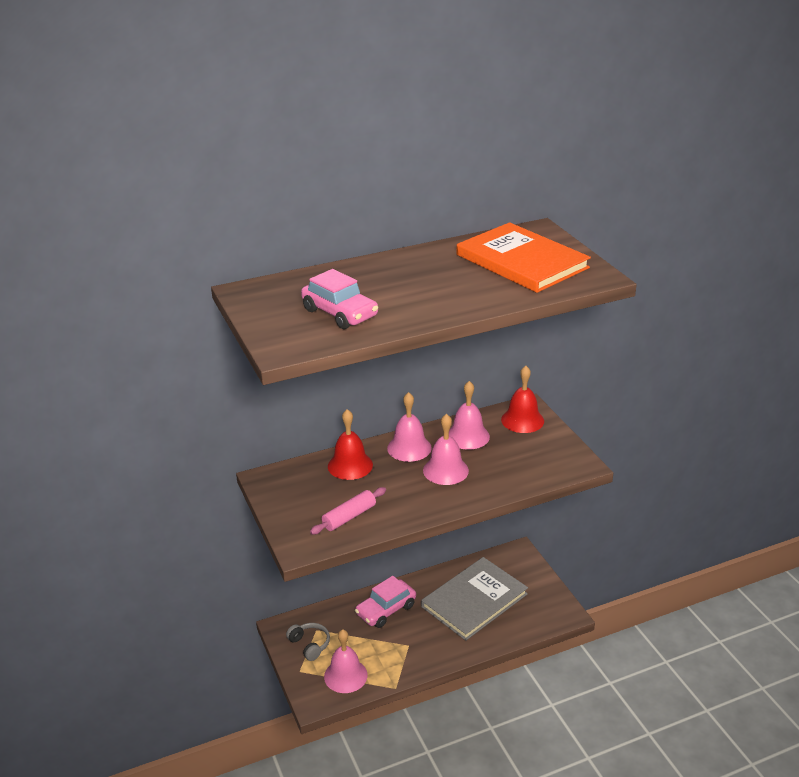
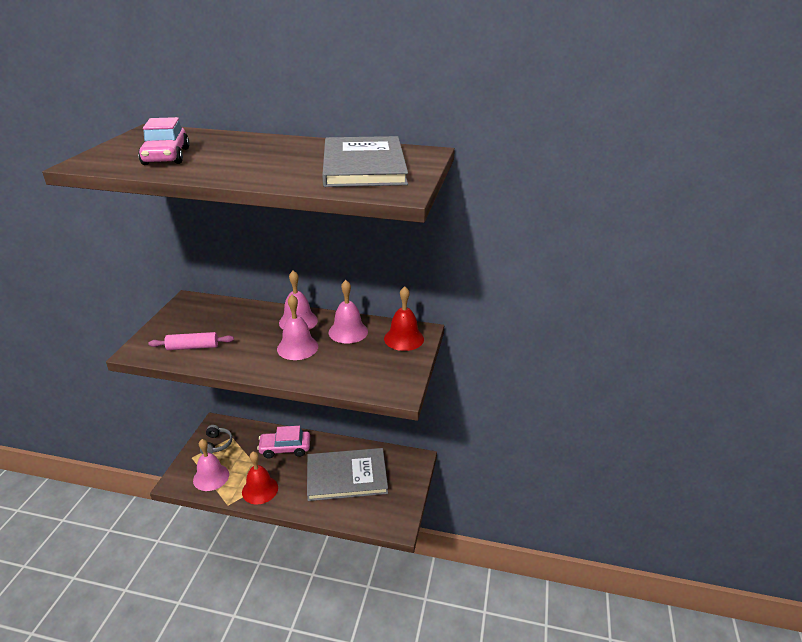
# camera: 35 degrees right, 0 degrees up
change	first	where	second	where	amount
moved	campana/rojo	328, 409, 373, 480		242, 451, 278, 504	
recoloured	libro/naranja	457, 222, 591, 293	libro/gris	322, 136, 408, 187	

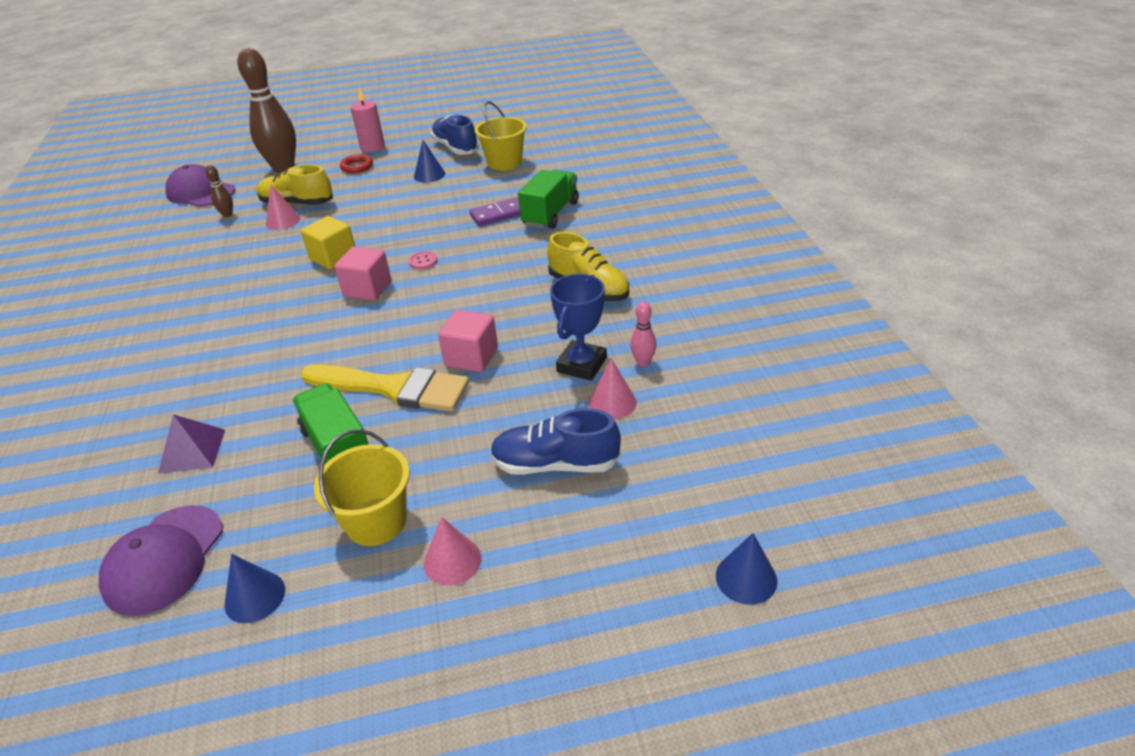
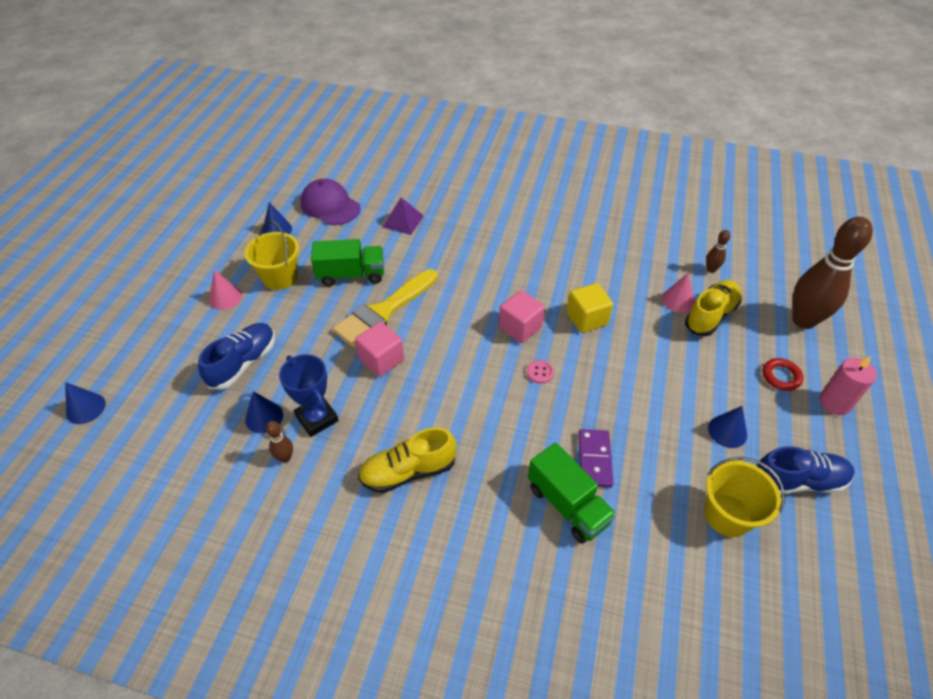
# camera: 115 degrees right, 10 degrees up
change	first	where	second	where	amount
removed	gorra/morado	165, 164, 235, 207			
recoloured	cono/rosa	589, 359, 637, 419	cono/azul	245, 391, 283, 433	
recoloured	bolo/rosa	630, 301, 657, 366	bolo/marrón	266, 421, 293, 463	

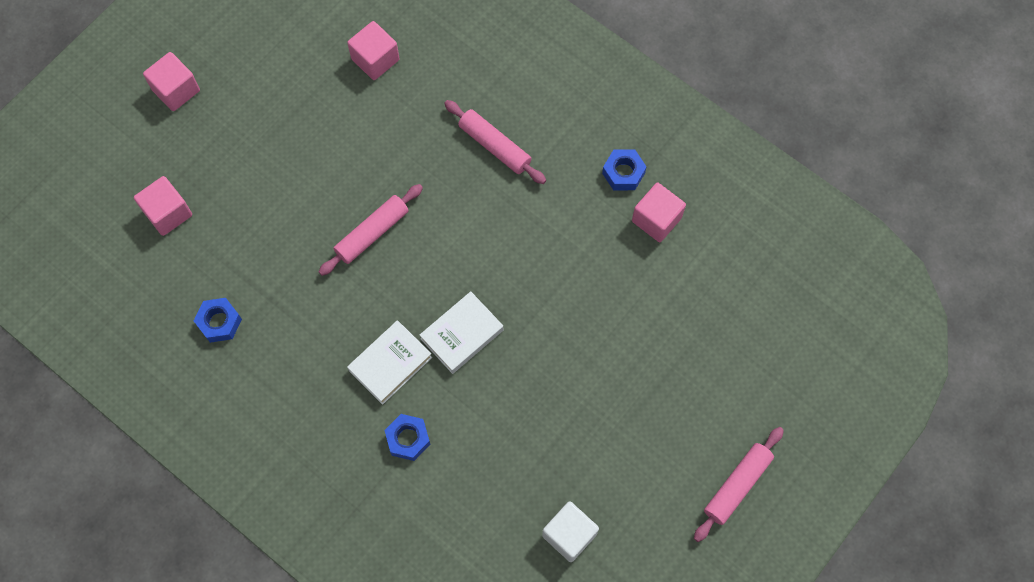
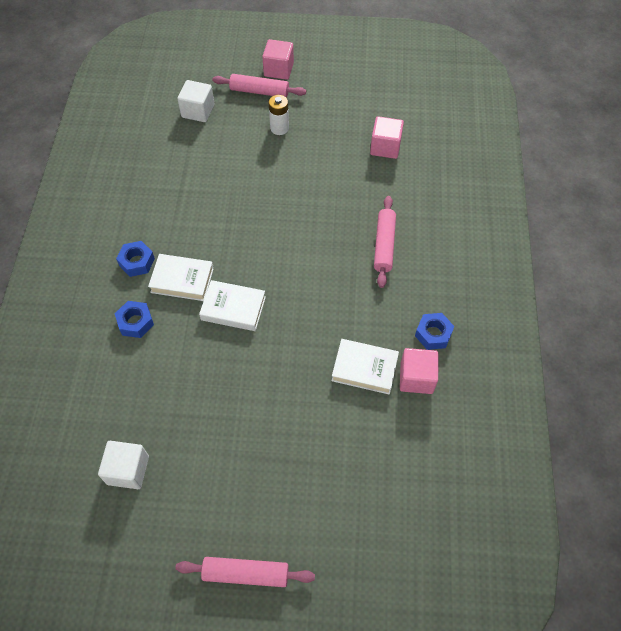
# camera: 55 degrees right, 10 degrees down
change	first	where	second	where	amount
added			pila/blanco	269, 95, 289, 135	
added			libro/blanco	332, 339, 399, 395	
moved	tuerca/azul	194, 298, 242, 343		116, 241, 155, 277	
moved	rodillo/rosa	319, 184, 423, 276		212, 74, 306, 97	
recoloured	cubo/rosa	134, 176, 192, 236	cubo/blanco	177, 80, 215, 122	

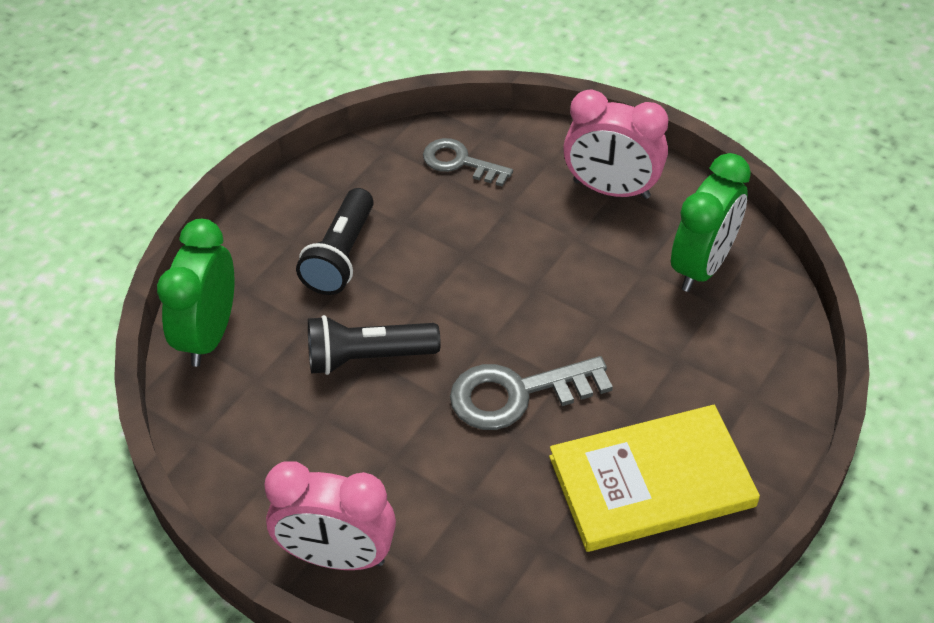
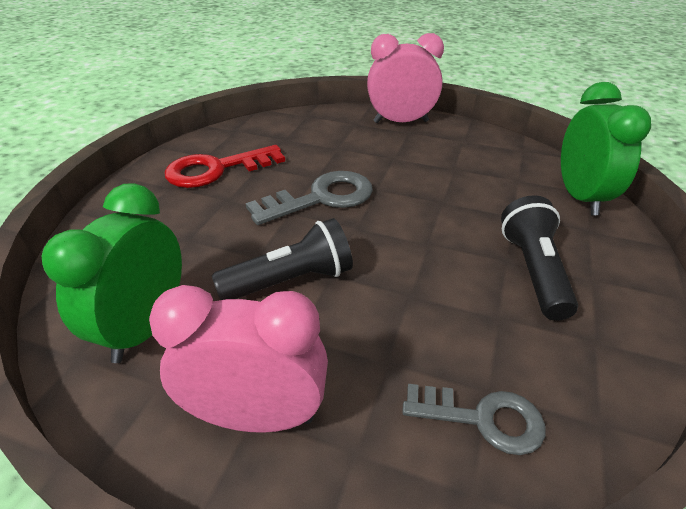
# camera: 165 degrees right, 10 degrees down
change	first	where	second	where	amount
moved	lámpara de mano/negro	308, 315, 441, 375		212, 218, 353, 300	
replaced	libro/amarillo	549, 405, 760, 552	llave/rojo	165, 145, 285, 188	

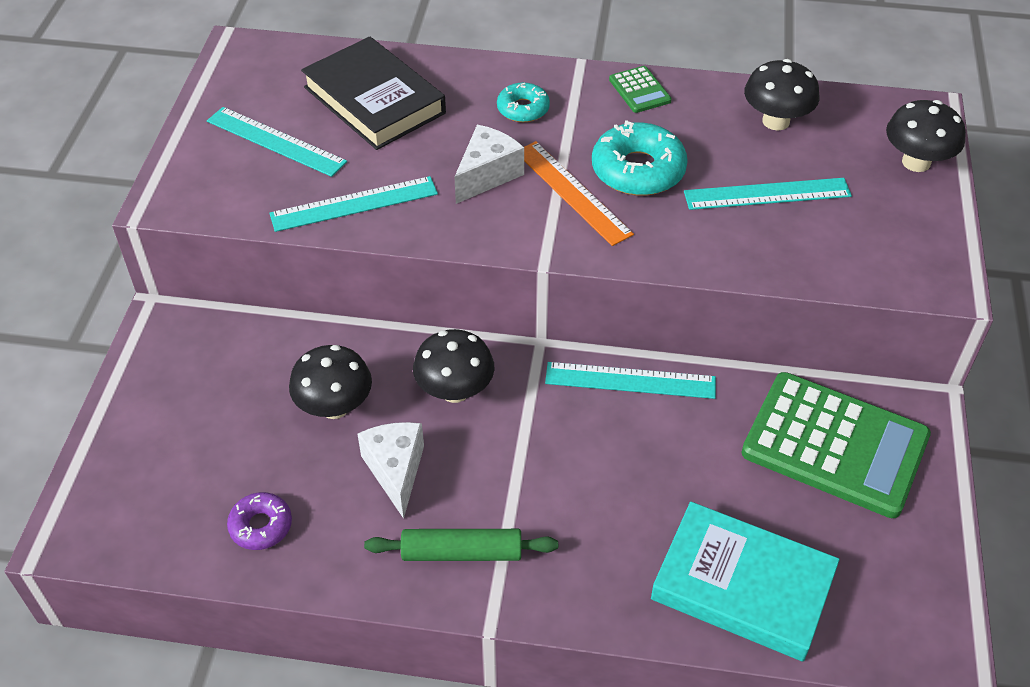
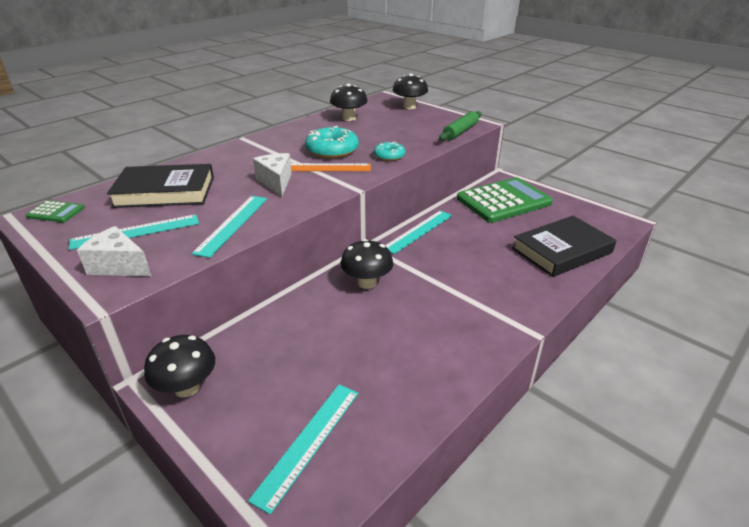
# camera: 55 degrees left, 15 degrees down
change	first	where	second	where	amount
removed	rosquilla/morado	227, 492, 292, 550			
moved	seta/negro	289, 345, 372, 419		144, 335, 215, 397	
moved	queso/blanco	357, 422, 424, 519		77, 226, 151, 276	
moved	rodillo/verde	364, 529, 558, 561		439, 111, 481, 141	
moved	rosquilla/turquesa	497, 82, 550, 122		374, 141, 405, 161	
moved	calculadora/verde	609, 66, 672, 113		26, 200, 85, 223	
moved	regla/turquesa	684, 178, 852, 210		248, 385, 358, 515	
recoloured	libro/turquesa	651, 502, 839, 662	libro/negro	512, 216, 617, 277	

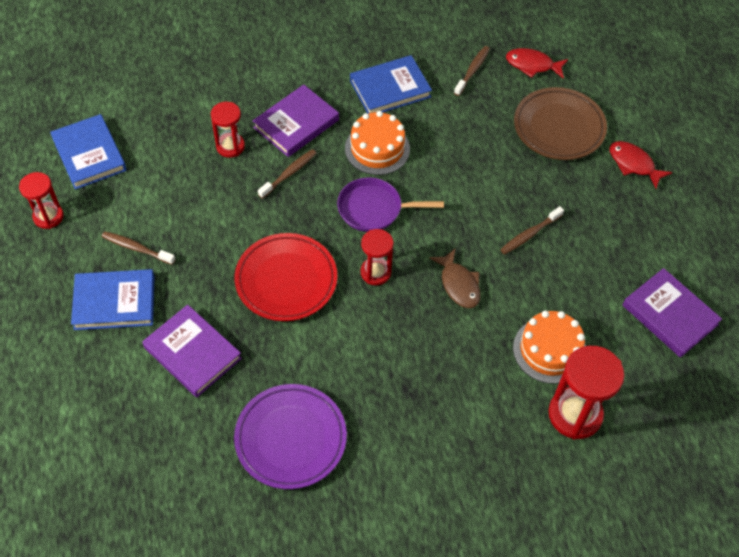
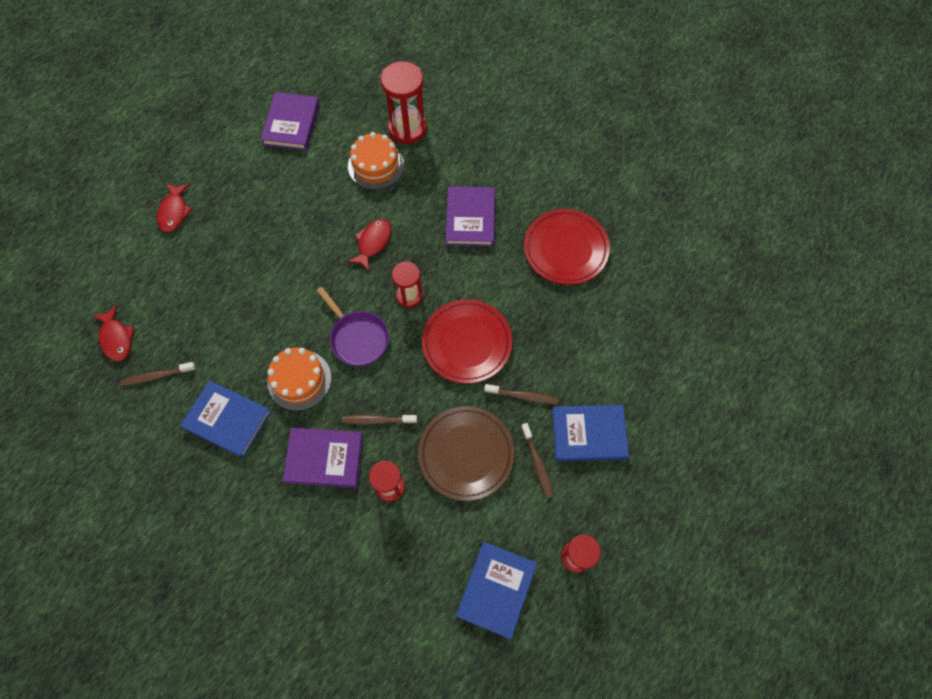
# camera: 130 degrees left, 10 degrees up
change	first	where	second	where	amount
moved	libro/morado	142, 305, 242, 397		446, 186, 495, 247	
moved	cepillo de dientes/marrón	500, 206, 564, 255		484, 384, 559, 405	
moved	plato/marrón	514, 87, 607, 160		418, 406, 514, 501	
recoloured	plato/morado	234, 384, 347, 489	plato/rojo	524, 209, 610, 285	
recoloured	pez/marrón	429, 248, 481, 308	pez/rojo	348, 219, 391, 272	
turned	libro/azul	71, 269, 155, 330		552, 405, 629, 461	45 degrees counterclockwise

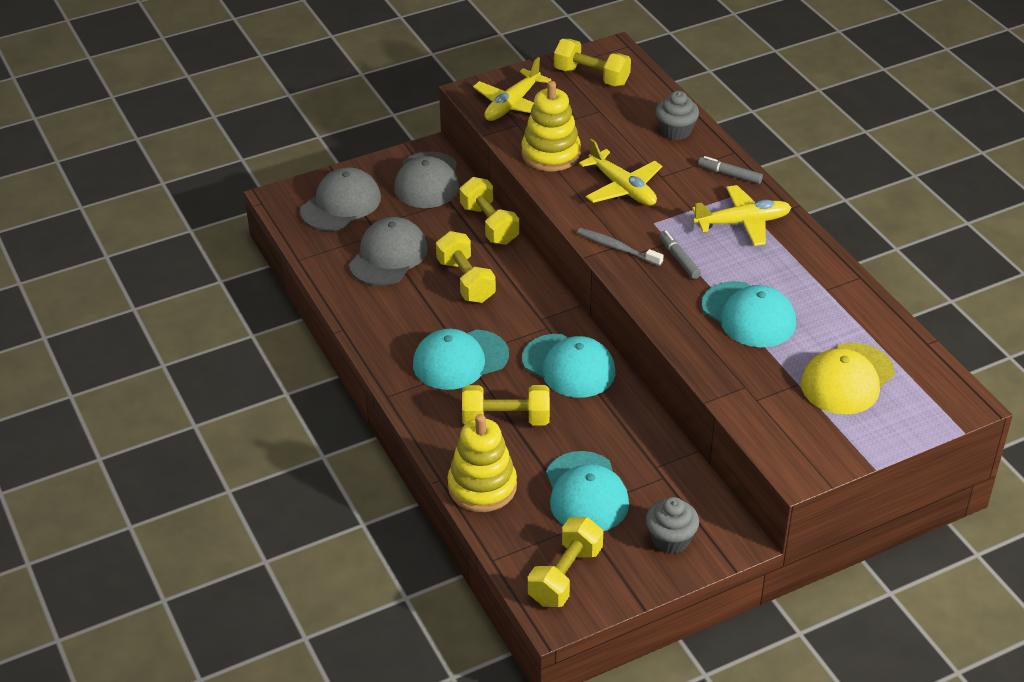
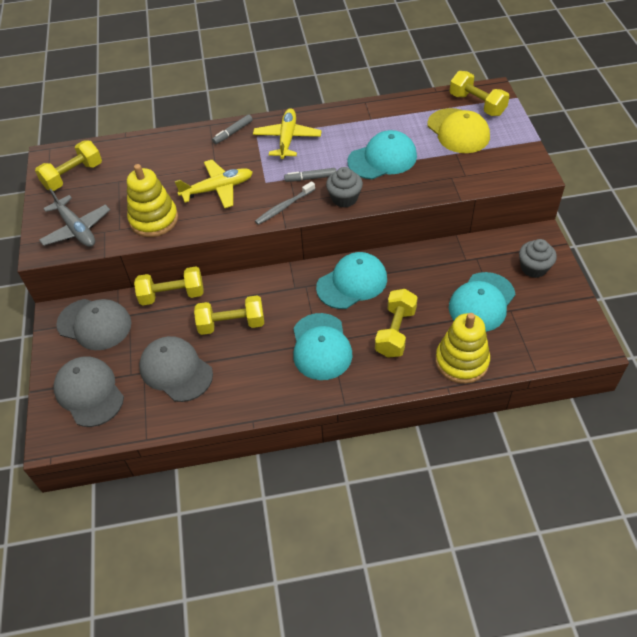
# camera: 70 degrees left, 10 degrees up
change	first	where	second	where	amount
moved	mancuerna/amarillo	528, 517, 603, 607		450, 71, 509, 116	
moved	magdalena/gris	655, 91, 699, 140		326, 167, 363, 207	
recoloured	avión/amarillo	473, 57, 551, 121	avión/gris	39, 189, 110, 247	
turned	gorra/turquesa	546, 451, 629, 531		449, 272, 516, 332	120 degrees clockwise

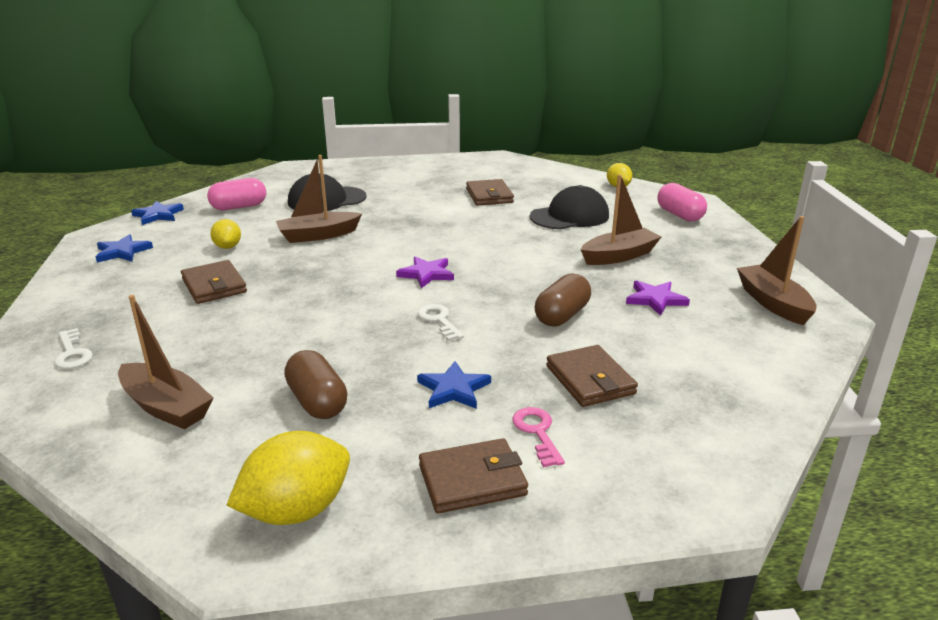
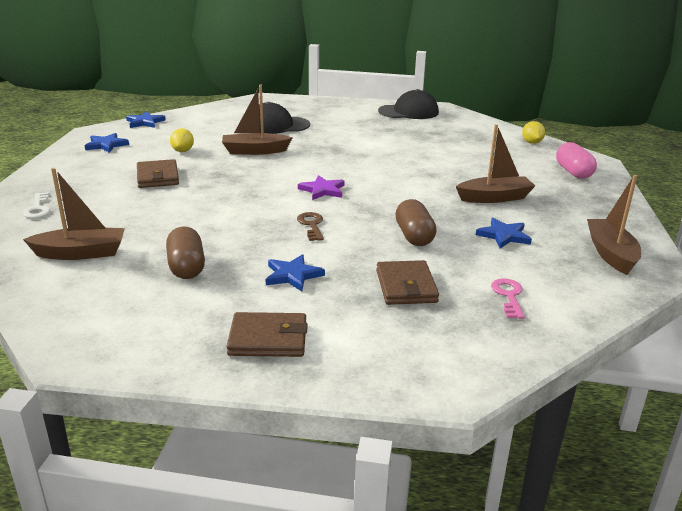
# camera: 15 degrees right, 0 degrees up
change	first	where	second	where	amount
removed	cápsula/rosa	207, 178, 266, 210			
removed	limón/amarillo	226, 431, 350, 525			
removed	cartera/marrón	466, 179, 514, 206			
moved	llave/rosa	512, 407, 565, 467		491, 278, 525, 319	
moved	gorra/negro	530, 185, 609, 229		378, 89, 439, 119	
recoloured	llave/blanco	417, 304, 464, 341	llave/marrón	297, 212, 324, 241	
recoloured	estrella/morado	626, 281, 690, 316	estrella/azul	476, 218, 532, 248	
turned	barco/marrón	118, 295, 214, 429		23, 168, 125, 260	60 degrees counterclockwise
turned	cápsula/marrón	535, 273, 591, 327		395, 199, 437, 246	60 degrees counterclockwise

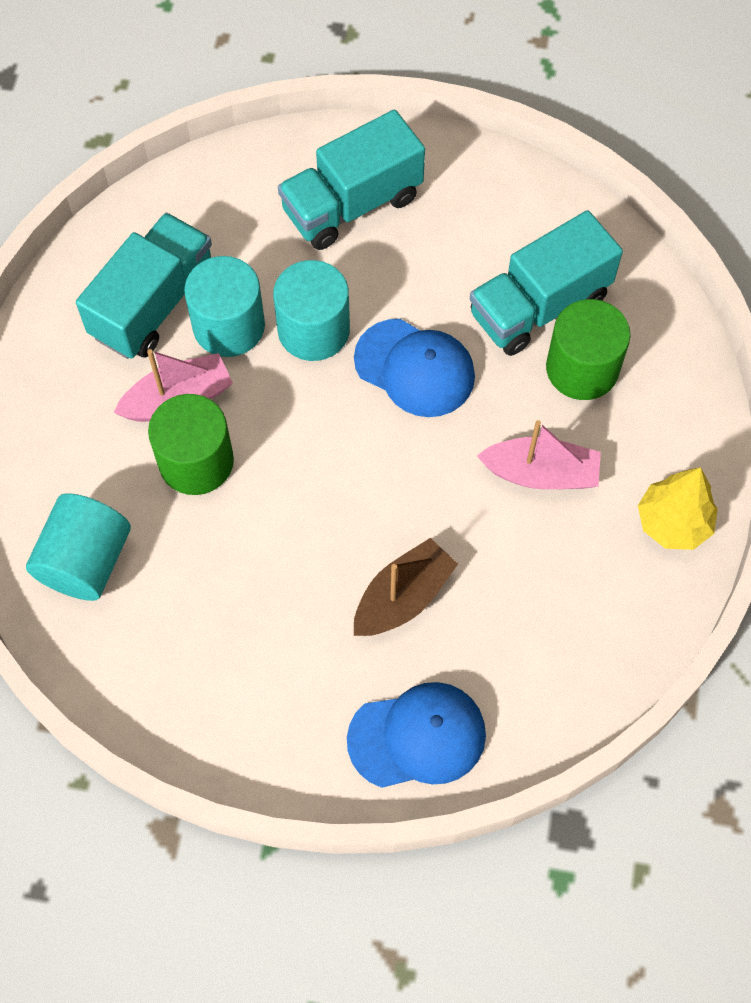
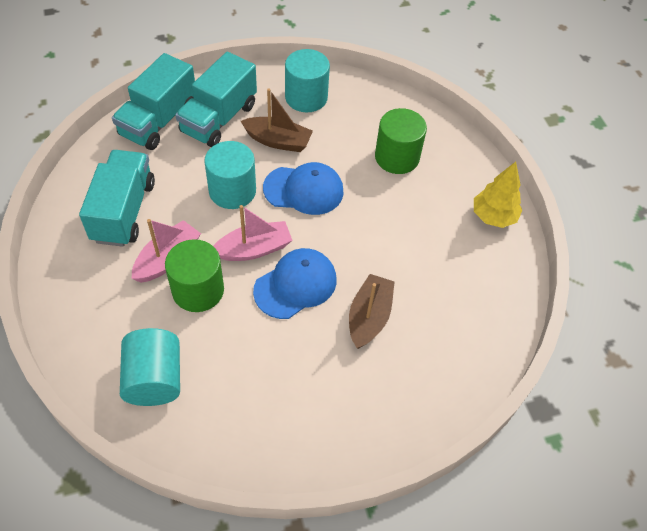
# camera: 30 degrees left, 10 degrees down
change	first	where	second	where	amount
added			barco/marrón	241, 88, 313, 152	
moved	cilindro/turquesa	184, 256, 265, 357		285, 49, 330, 112	
moved	gorra/azul	347, 682, 486, 788		253, 248, 337, 319	
moved	camión/turquesa	470, 210, 623, 356		112, 53, 195, 150	
moved	barco/rosa	477, 420, 601, 489		213, 205, 293, 261	

